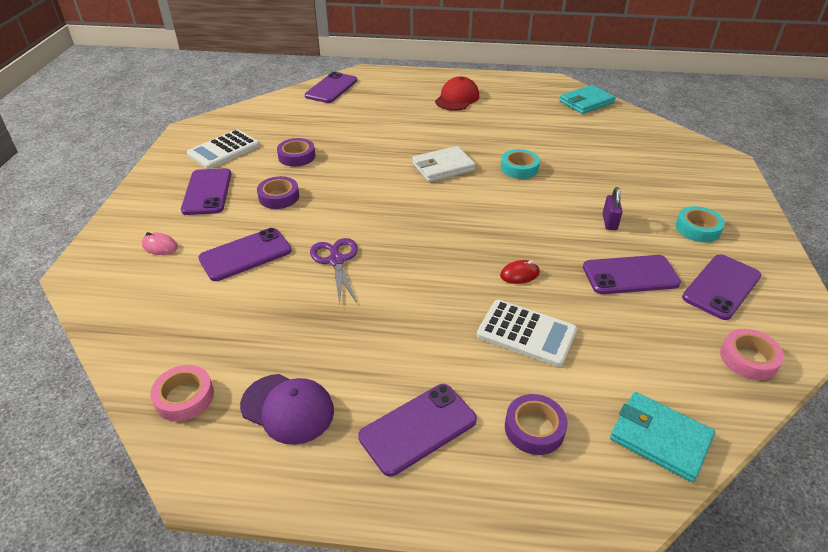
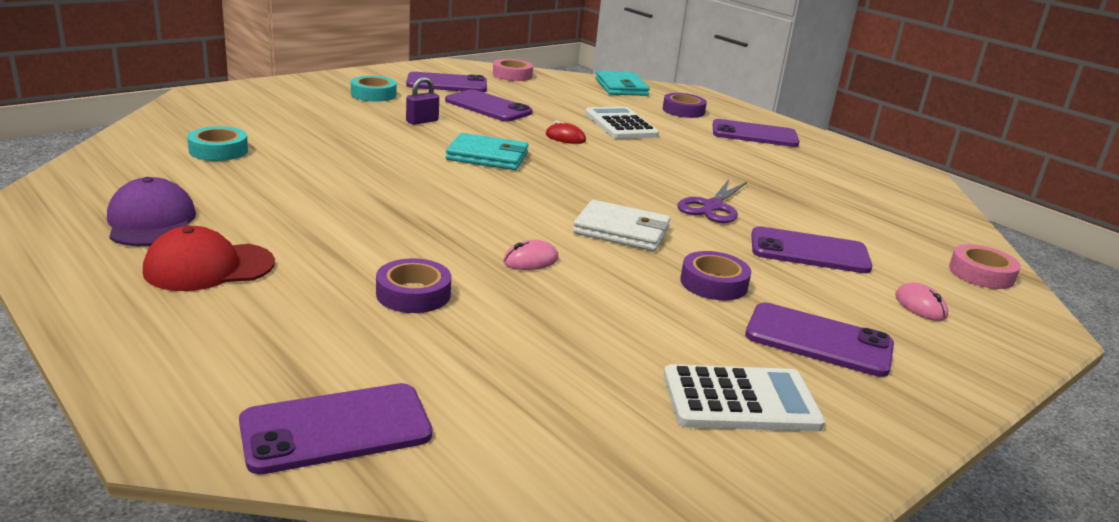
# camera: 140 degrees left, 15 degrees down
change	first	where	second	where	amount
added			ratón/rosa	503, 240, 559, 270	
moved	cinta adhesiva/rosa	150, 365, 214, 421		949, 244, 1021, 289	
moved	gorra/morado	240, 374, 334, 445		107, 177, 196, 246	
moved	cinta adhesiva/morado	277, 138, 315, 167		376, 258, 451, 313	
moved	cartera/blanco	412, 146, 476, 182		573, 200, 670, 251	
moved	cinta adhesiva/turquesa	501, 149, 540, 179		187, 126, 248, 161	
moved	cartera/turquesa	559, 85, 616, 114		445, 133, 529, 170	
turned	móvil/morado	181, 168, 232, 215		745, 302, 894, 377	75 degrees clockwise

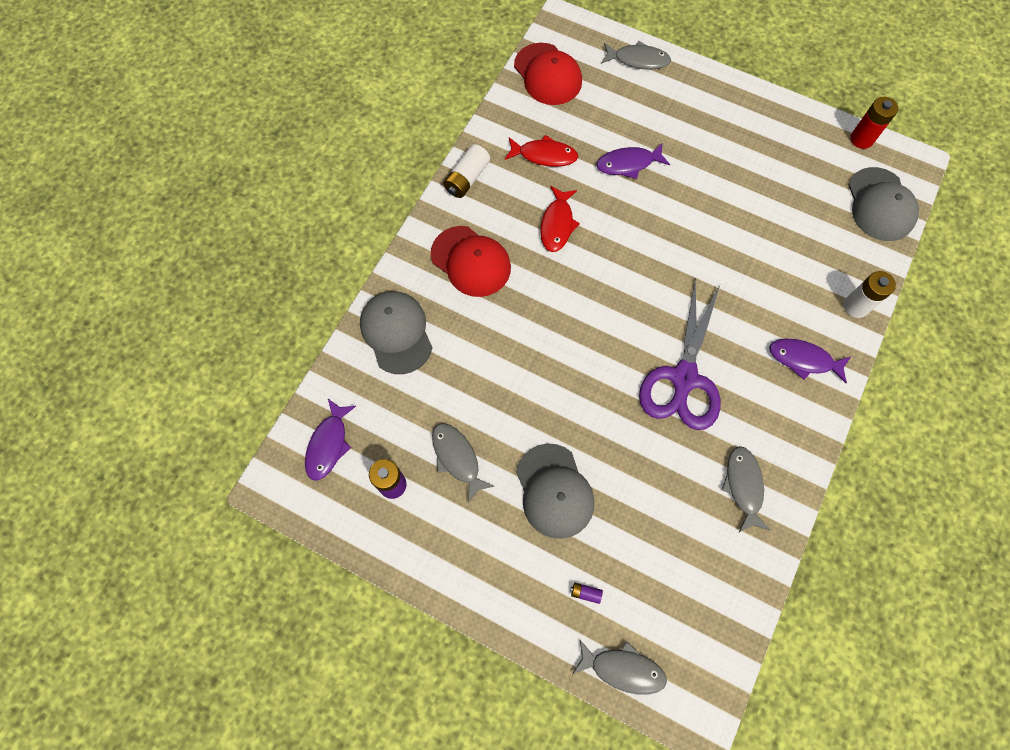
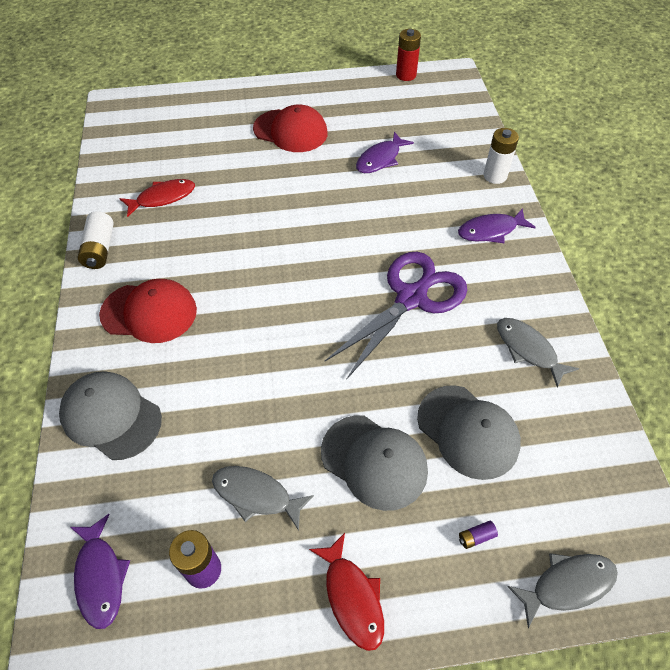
# camera: 35 degrees left, 15 degrees down
change	first	where	second	where	amount
removed	pez/gris	601, 41, 671, 70			
moved	gorra/rojo	514, 43, 582, 105		253, 104, 328, 152	
moved	pez/rojo	540, 186, 580, 252		309, 533, 384, 651	
moved	pez/morado	596, 144, 670, 179		356, 132, 414, 173	
moved	gorra/gris	848, 167, 919, 241		417, 385, 521, 480	
turned	tijeras/morado	639, 278, 721, 430		325, 252, 467, 379	120 degrees counterclockwise

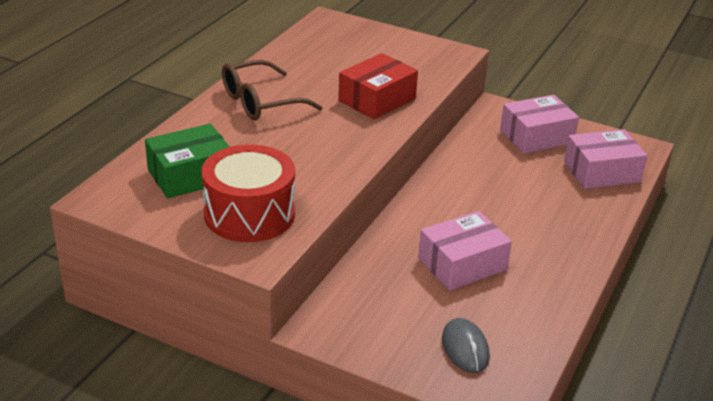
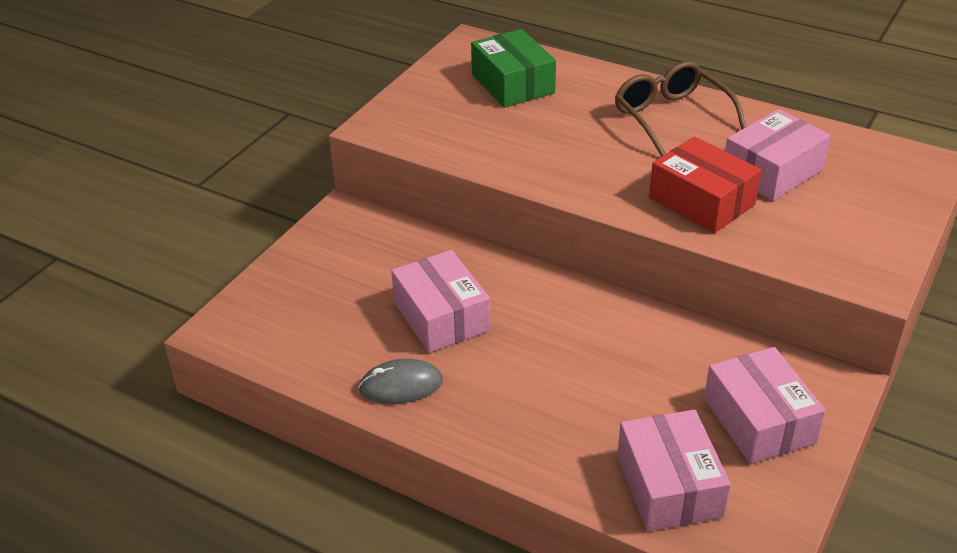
# camera: 95 degrees right, 5 degrees up
change	first	where	second	where	amount
removed	tambor/rojo	201, 144, 295, 242			
added			caja/rosa	725, 109, 831, 201	
moved	ratón/gris	442, 318, 490, 373		358, 359, 443, 404	

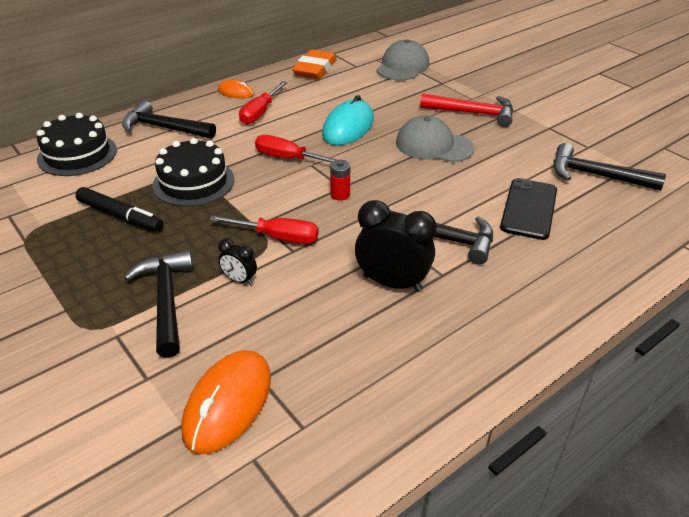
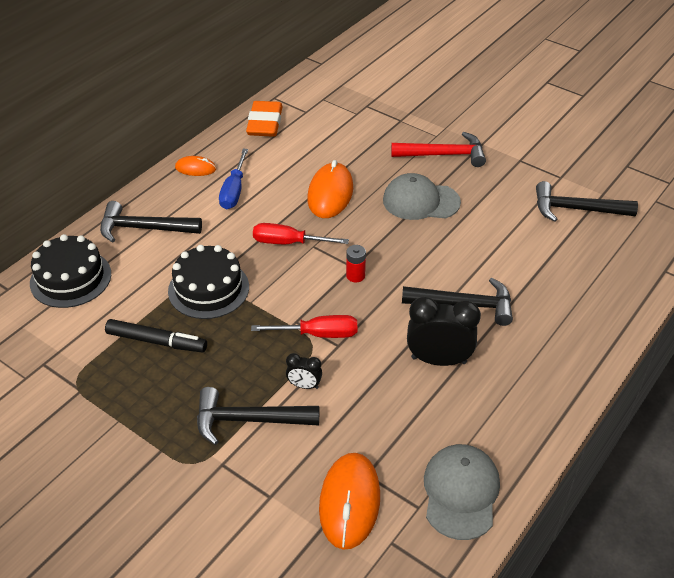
# camera: 15 degrees left, 5 degrees up
change	first	where	second	where	amount
removed	móvil/negro	500, 178, 557, 240			
moved	gorra/gris	376, 40, 429, 80		424, 444, 500, 540	
recoloured	destornillador/rojo	239, 81, 287, 125	destornillador/azul	219, 149, 248, 210	
recoloured	ratón/turquesa	322, 95, 374, 145	ratón/naranja	307, 160, 353, 218	
turned	martillo/negro	124, 250, 193, 358		197, 387, 319, 445	60 degrees counterclockwise

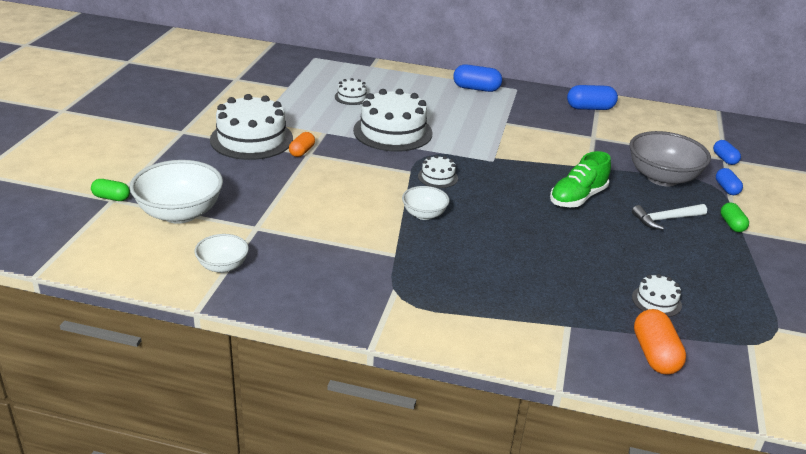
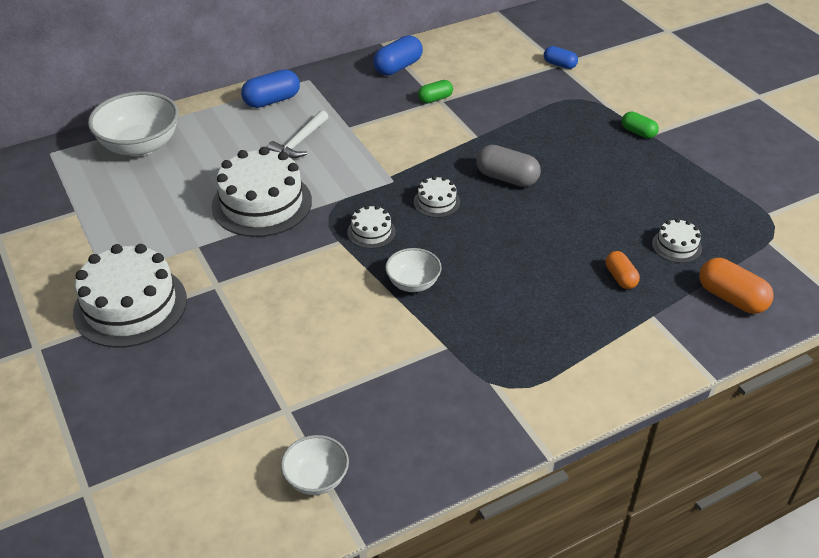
# camera: 40 degrees left, 10 degrees up
change	first	where	second	where	amount
removed	cuenco/gris	629, 131, 711, 186			
removed	cápsula/azul	716, 168, 743, 195			
moved	cápsula/verde	91, 179, 130, 201		418, 80, 453, 103	
moved	cuenco/blanco	130, 160, 223, 224		88, 91, 179, 157	
moved	cápsula/naranja	289, 132, 315, 157		606, 251, 640, 289	
moved	tarta/blanco	335, 78, 367, 105		414, 176, 460, 218	
moved	martillo/blanco	632, 204, 707, 230		268, 110, 328, 158	
replaced	zapato/verde	550, 151, 611, 207	cápsula/gris	476, 145, 541, 187	

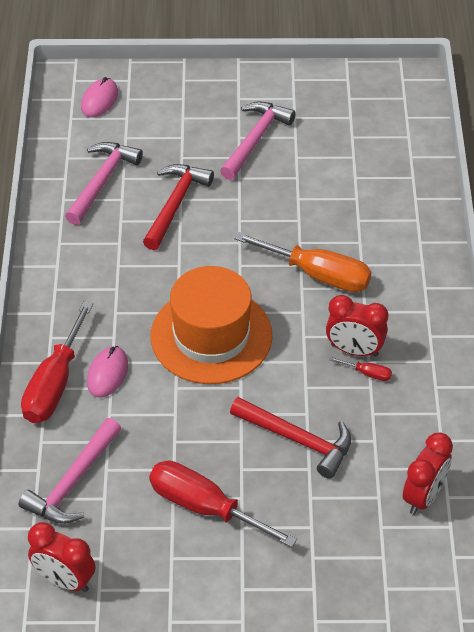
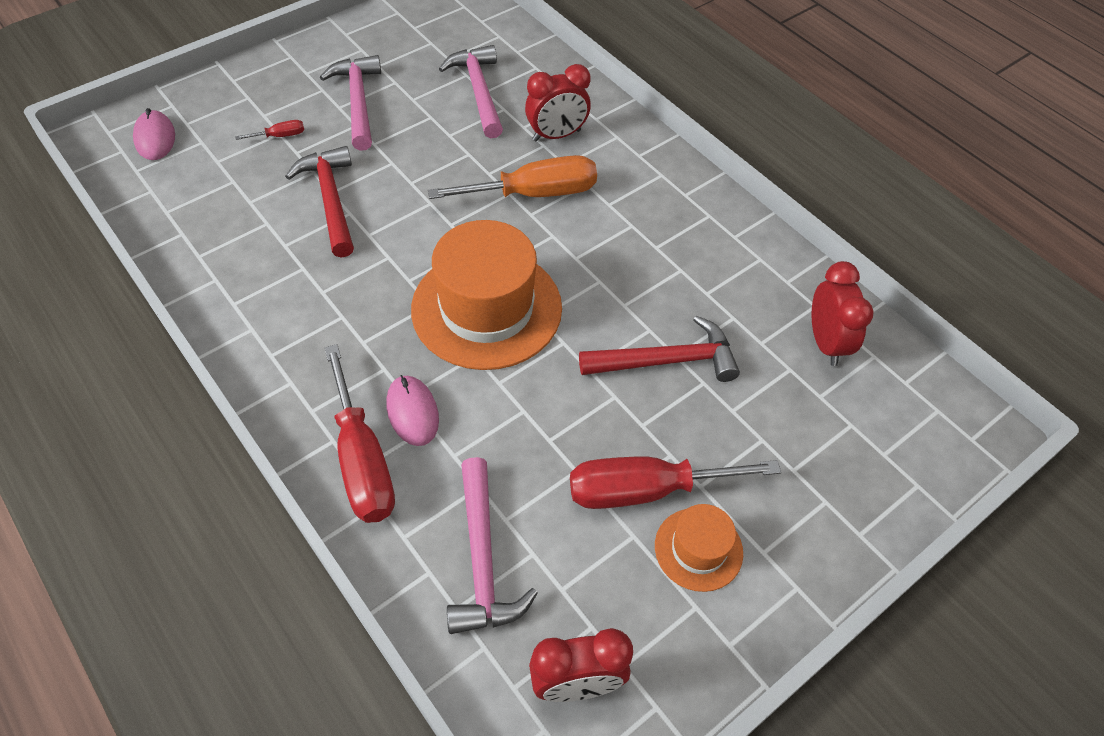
# camera: 40 degrees left, 5 degrees up
change	first	where	second	where	amount
added			sombrero/naranja	655, 504, 743, 592	
moved	martillo/rosa	65, 142, 143, 225		439, 45, 503, 138	
moved	despertador/rojo	326, 295, 388, 357		525, 64, 591, 141	
moved	destornillador/rojo	330, 357, 392, 381		235, 120, 304, 140	

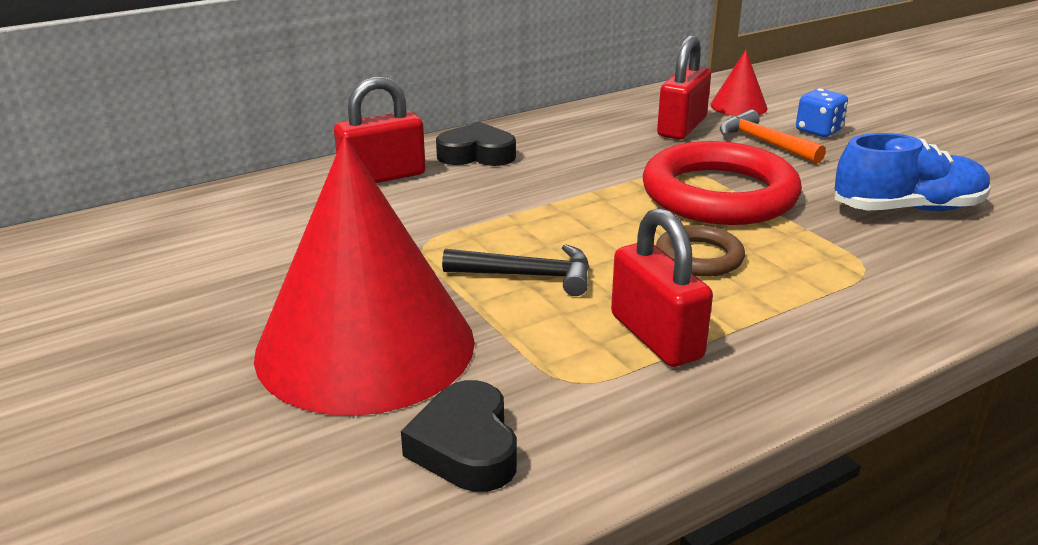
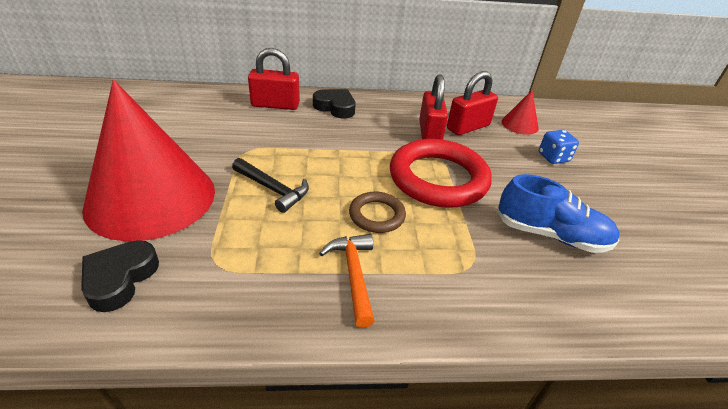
# camera: 25 degrees right, 10 degrees up
change	first	where	second	where	amount
moved	candado/rojo	611, 208, 713, 367		419, 74, 448, 140	
moved	martillo/naranja	720, 109, 826, 164		319, 234, 375, 328	

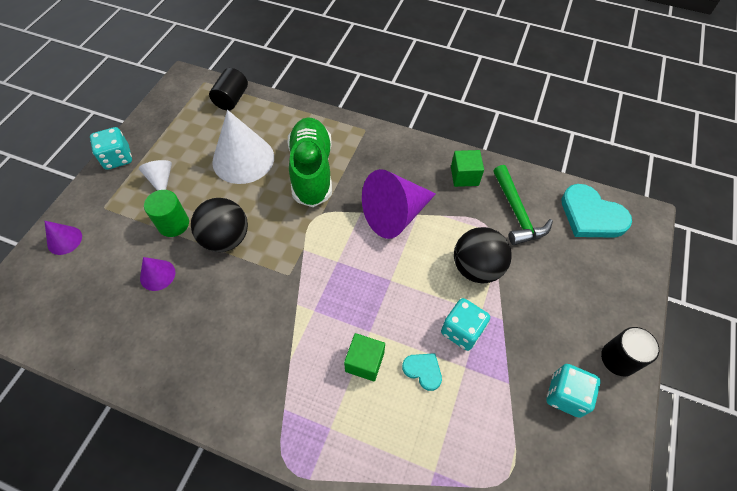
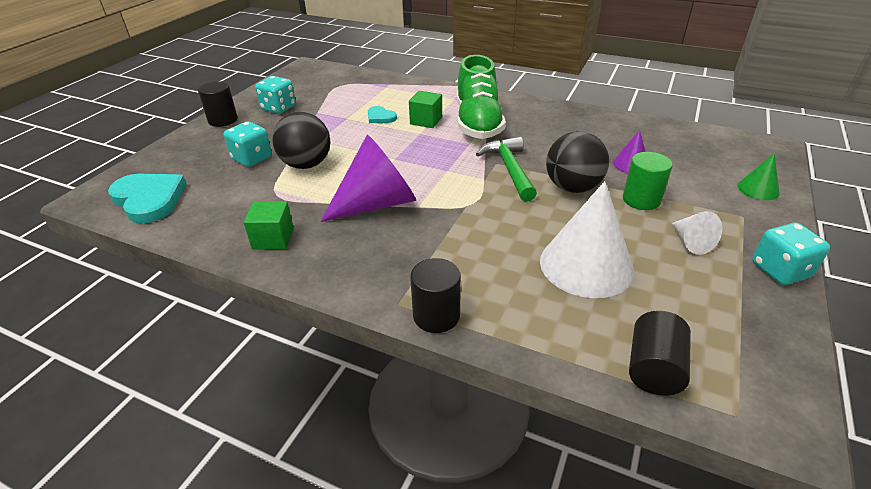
# camera: 175 degrees left, 20 degrees down
change	first	where	second	where	amount
added			cilindro/negro	410, 258, 461, 333	
moved	zapato/verde	288, 117, 332, 207		457, 55, 506, 139	
moved	dado/turquesa	441, 298, 490, 351		224, 121, 272, 167	
moved	martillo/verde	493, 165, 553, 245		476, 137, 537, 202	
recoloured	cono/morado	44, 221, 82, 255	cono/verde	737, 153, 780, 200	

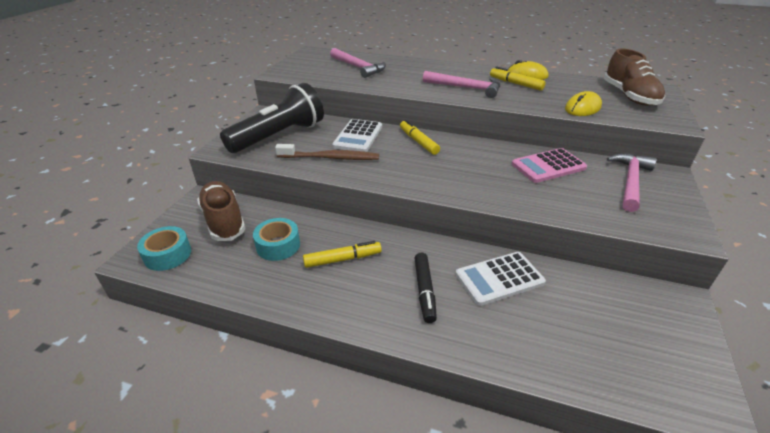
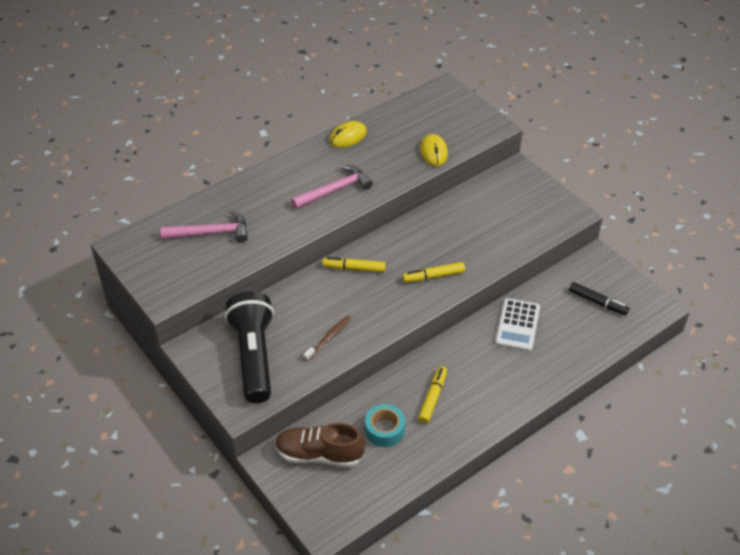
# camera: 55 degrees left, 10 degrees up
change	first	where	second	where	amount
removed	cinta adhesiva/turquesa	137, 226, 191, 271			
removed	calculadora/blanco	332, 119, 382, 152			
removed	calculadora/rosa	512, 148, 587, 183			
removed	zapato/marrón	604, 48, 665, 106			
removed	martillo/rosa	607, 153, 657, 212			
moved	rotulador/negro	414, 253, 437, 323		569, 282, 629, 315	
moved	rotulador/amarillo	490, 67, 546, 91		402, 262, 465, 283	
resized	cepillo de dientes/marrón	275, 144, 379, 160		303, 315, 352, 361	x0.66

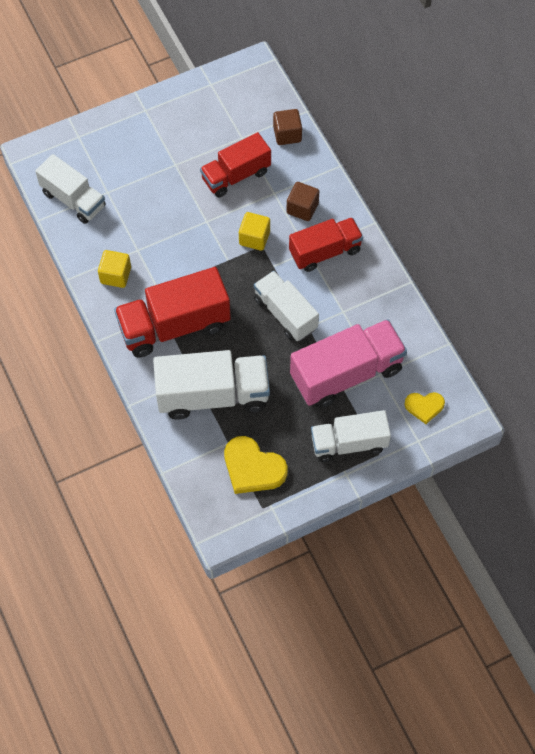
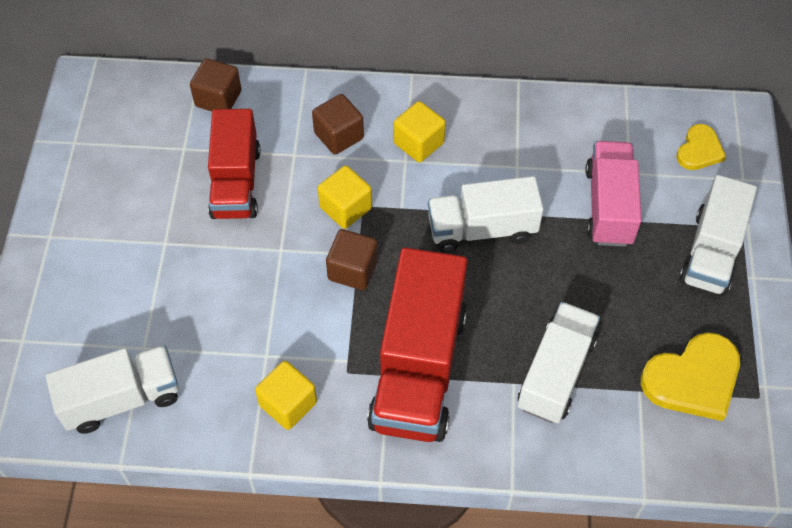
# camera: 60 degrees left, 5 degrees down
change	first	where	second	where	amount
added			cubo/marrón	326, 229, 378, 290	
replaced	camión/rojo	289, 217, 363, 272	cubo/amarillo	394, 101, 446, 162	
resized	camión/blanco	153, 350, 270, 419		518, 302, 600, 423	x0.67
resized	camión/rosa	290, 319, 407, 408		585, 141, 642, 247	x0.67

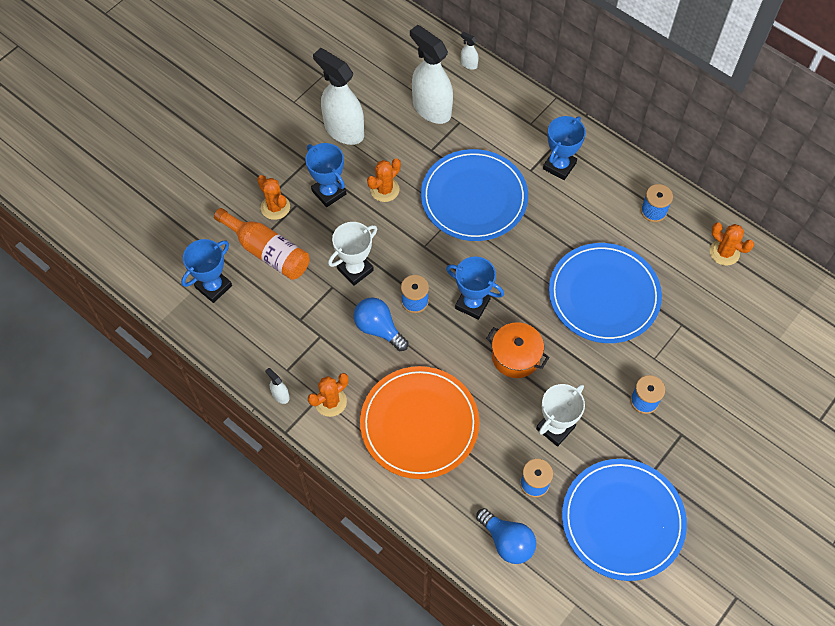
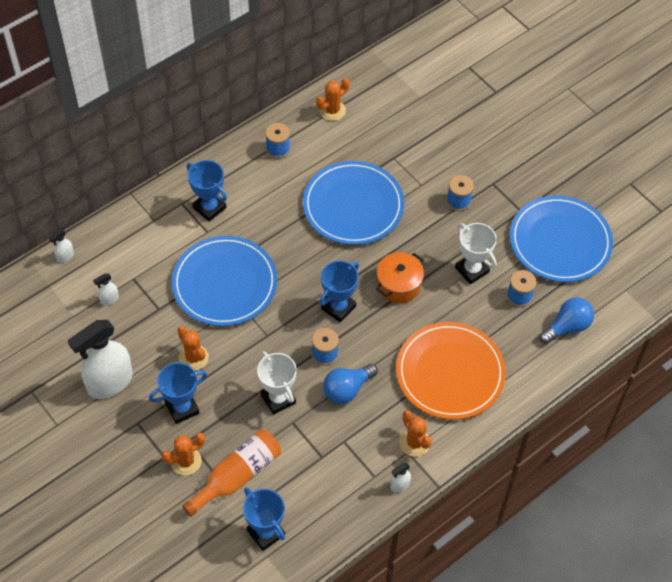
# camera: 80 degrees left, 5 degrees down
change	first	where	second	where	amount
resized	pulverizador/blanco	410, 25, 453, 124		93, 273, 119, 305	x0.41

